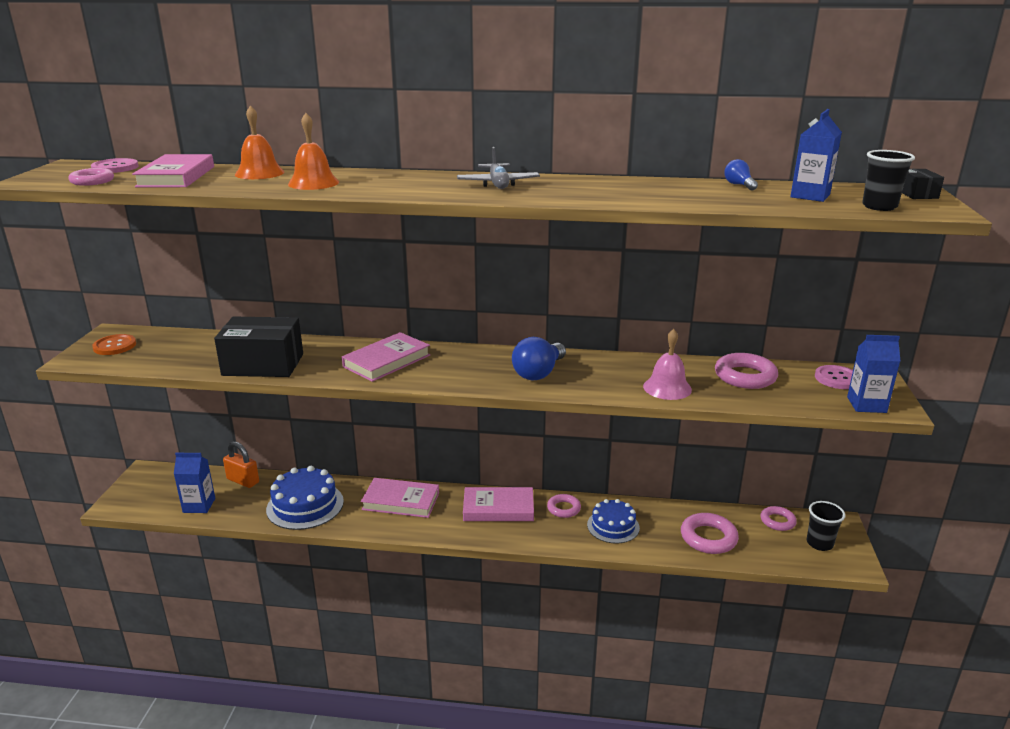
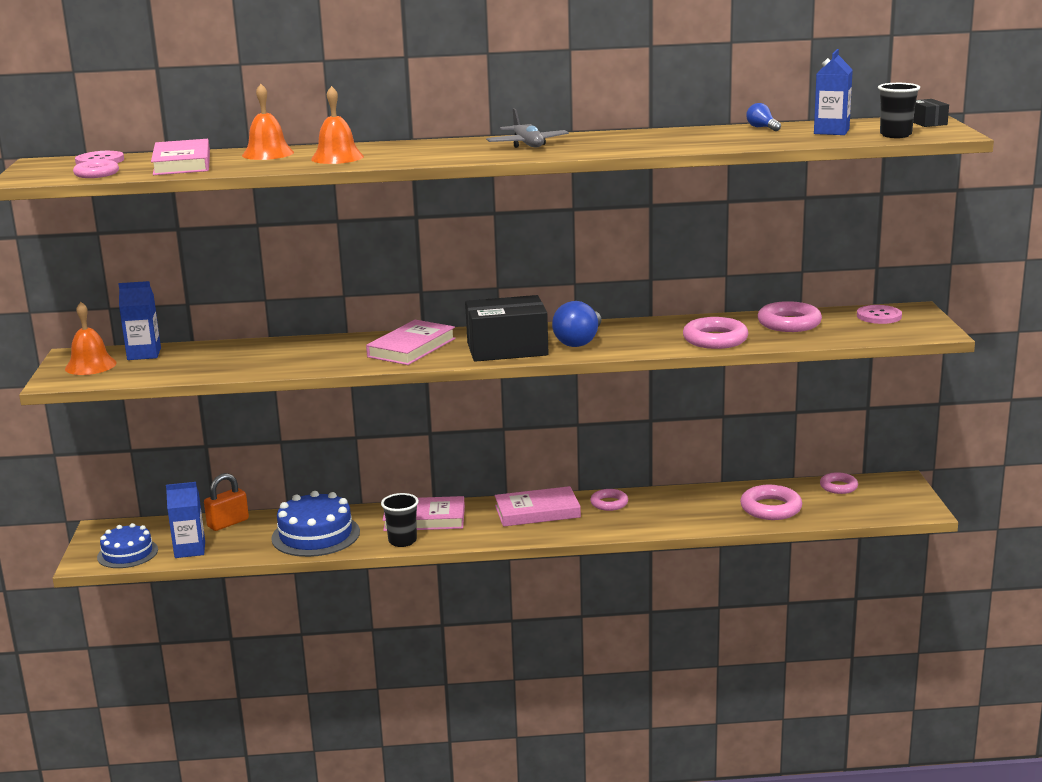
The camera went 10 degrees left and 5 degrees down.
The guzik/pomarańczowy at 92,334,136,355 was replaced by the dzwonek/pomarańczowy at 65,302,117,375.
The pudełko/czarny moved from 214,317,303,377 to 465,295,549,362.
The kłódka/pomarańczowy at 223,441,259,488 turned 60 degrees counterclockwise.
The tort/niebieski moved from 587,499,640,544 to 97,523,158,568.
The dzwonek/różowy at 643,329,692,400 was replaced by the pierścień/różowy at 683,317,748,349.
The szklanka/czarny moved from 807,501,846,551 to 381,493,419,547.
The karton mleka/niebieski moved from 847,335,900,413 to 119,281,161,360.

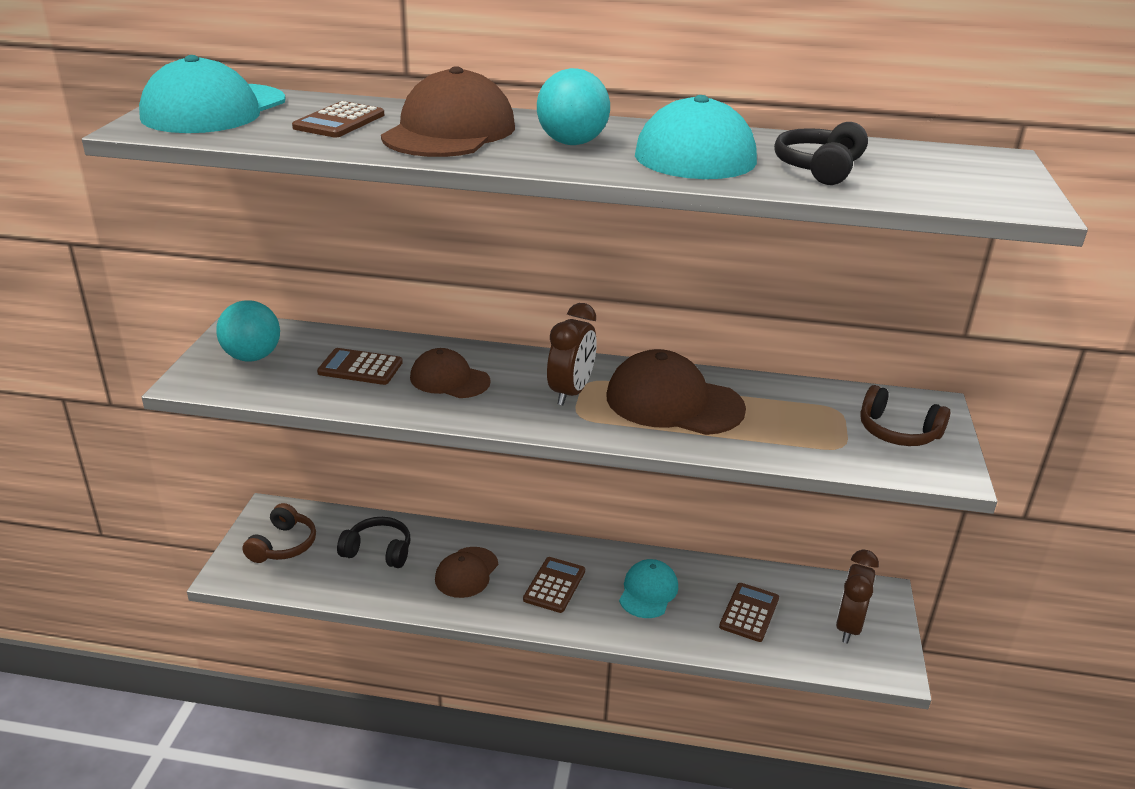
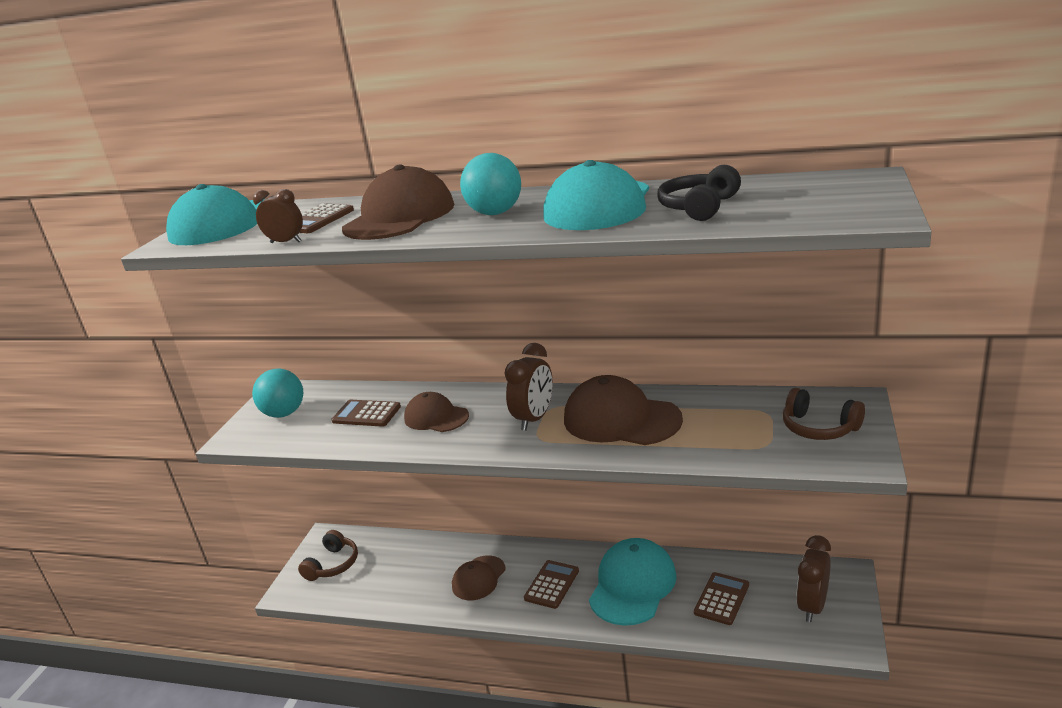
The camera went 10 degrees right and 5 degrees down.
The słuchawki/czarny at 337,517,410,568 disappeared.
The czapka/turkusowy at 619,559,678,618 changed to 1.65 times the size.
The budzik/brązowy at 253,189,303,243 appeared.

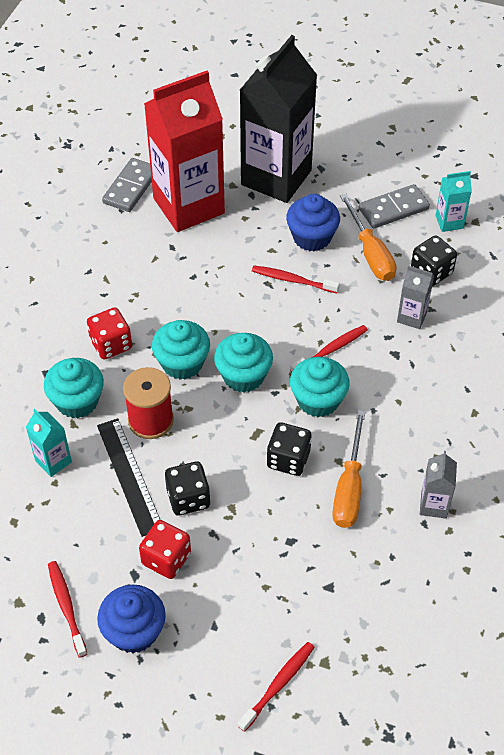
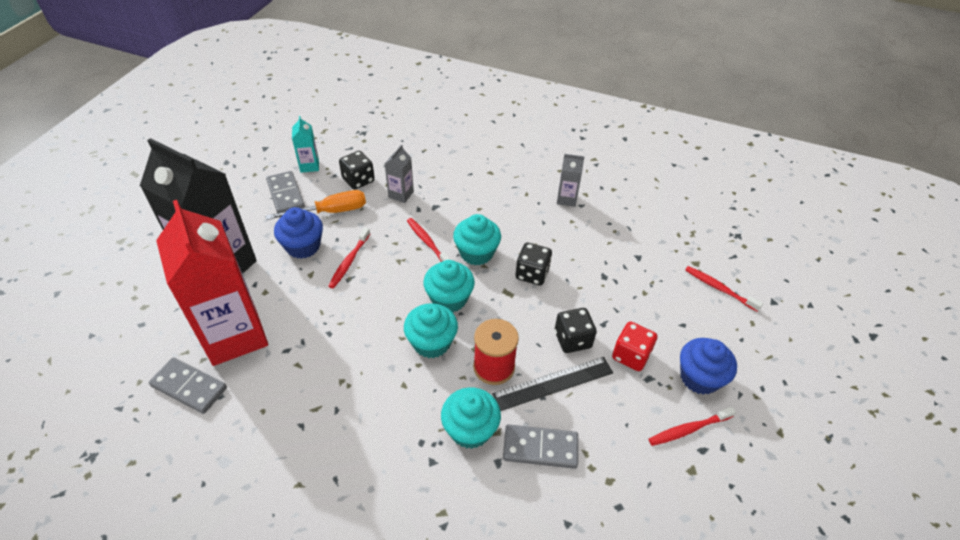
The camera went 90 degrees left and 5 degrees down.
The karton mleka/turkusowy at 26,409,72,477 was replaced by the kostka domina/szary at 503,424,578,469.
The kostka do gry/czerwony at 87,307,132,360 disappeared.
The śrubokręt/pomarańczowy at 332,410,366,528 disappeared.

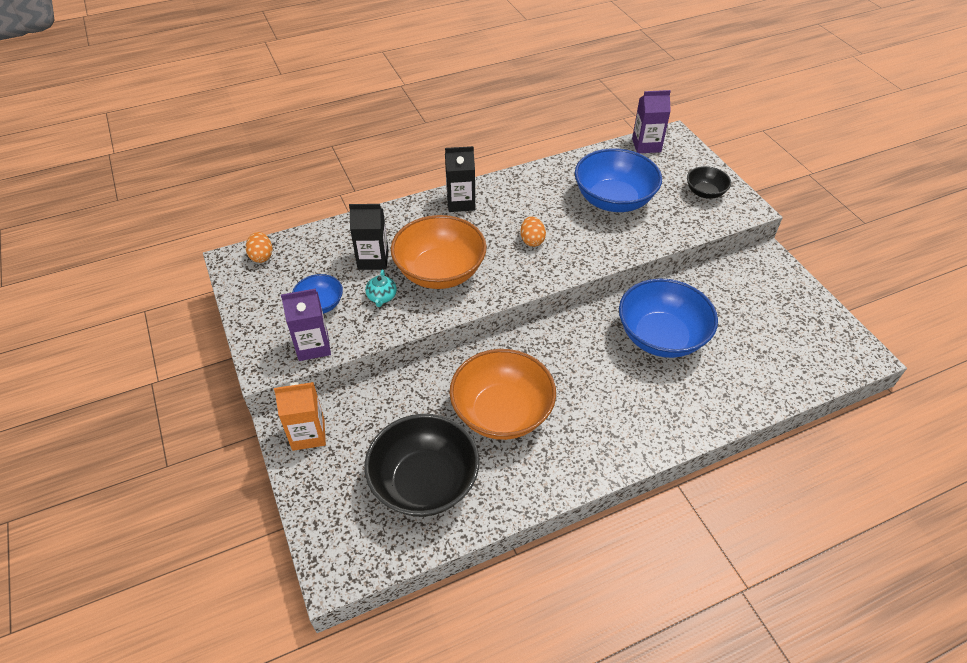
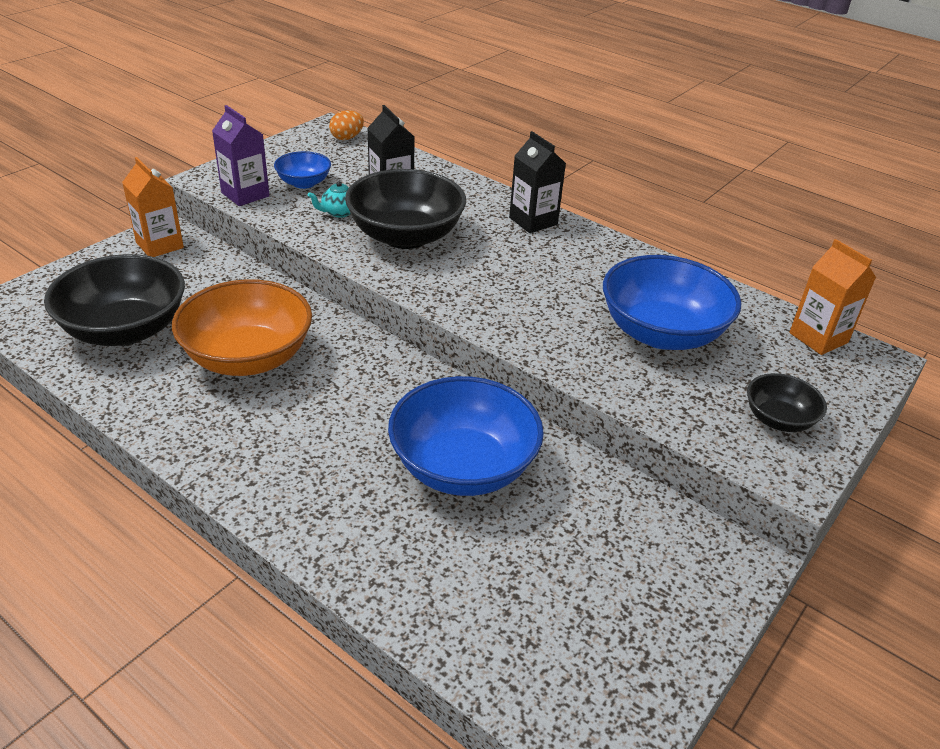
The camera went 60 degrees right and 10 degrees down.
The miska/pomarańczowy at 391,215,487,289 became the miska/czarny at 345,169,466,249.
The jajko/pomarańczowy at 521,216,546,247 disappeared.
The karton mleka/fioletowy at 632,90,671,153 became the karton mleka/pomarańczowy at 789,239,876,355.

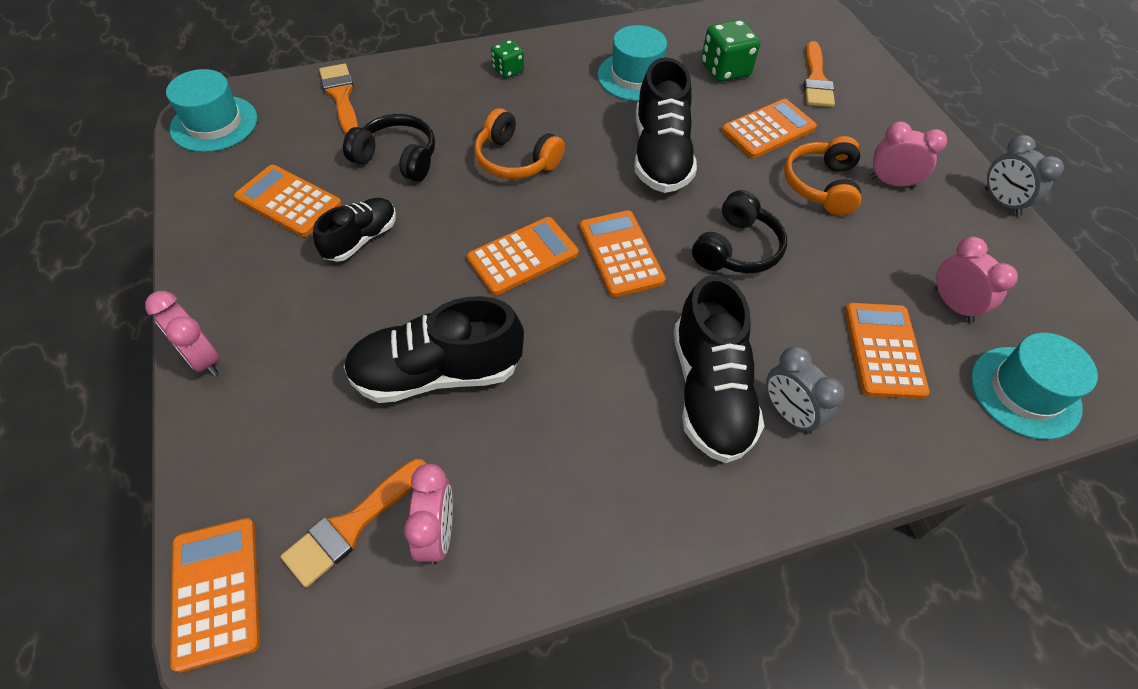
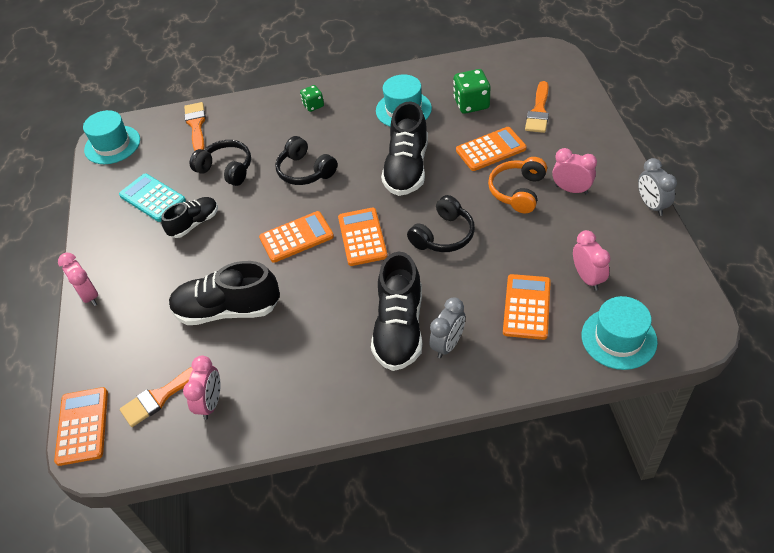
The camera went 15 degrees right and 5 degrees down.
The kalkulator/pomarańczowy at 234,165,342,237 became the kalkulator/turkusowy at 119,174,186,222.
The słuchawki/pomarańczowy at 474,108,565,179 became the słuchawki/czarny at 275,136,337,185.
The budzik/szary at 766,346,845,434 turned 120 degrees counterclockwise.

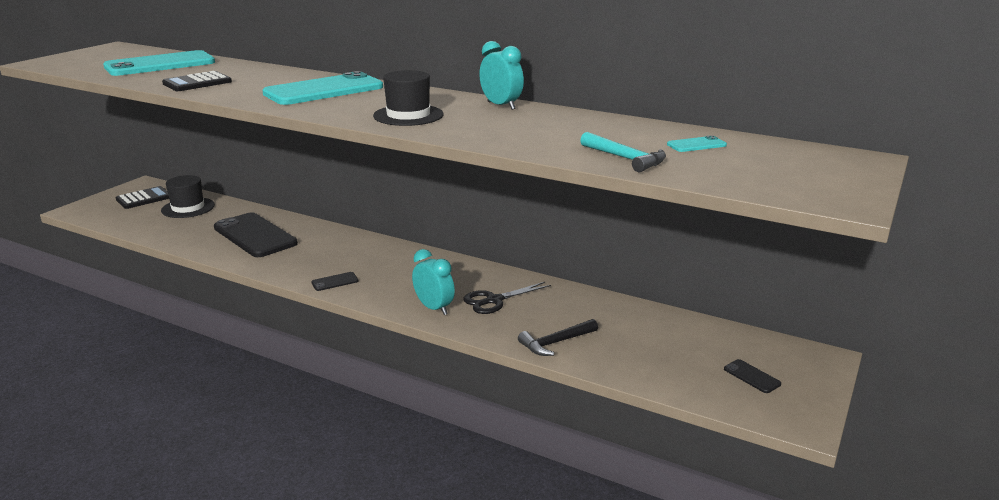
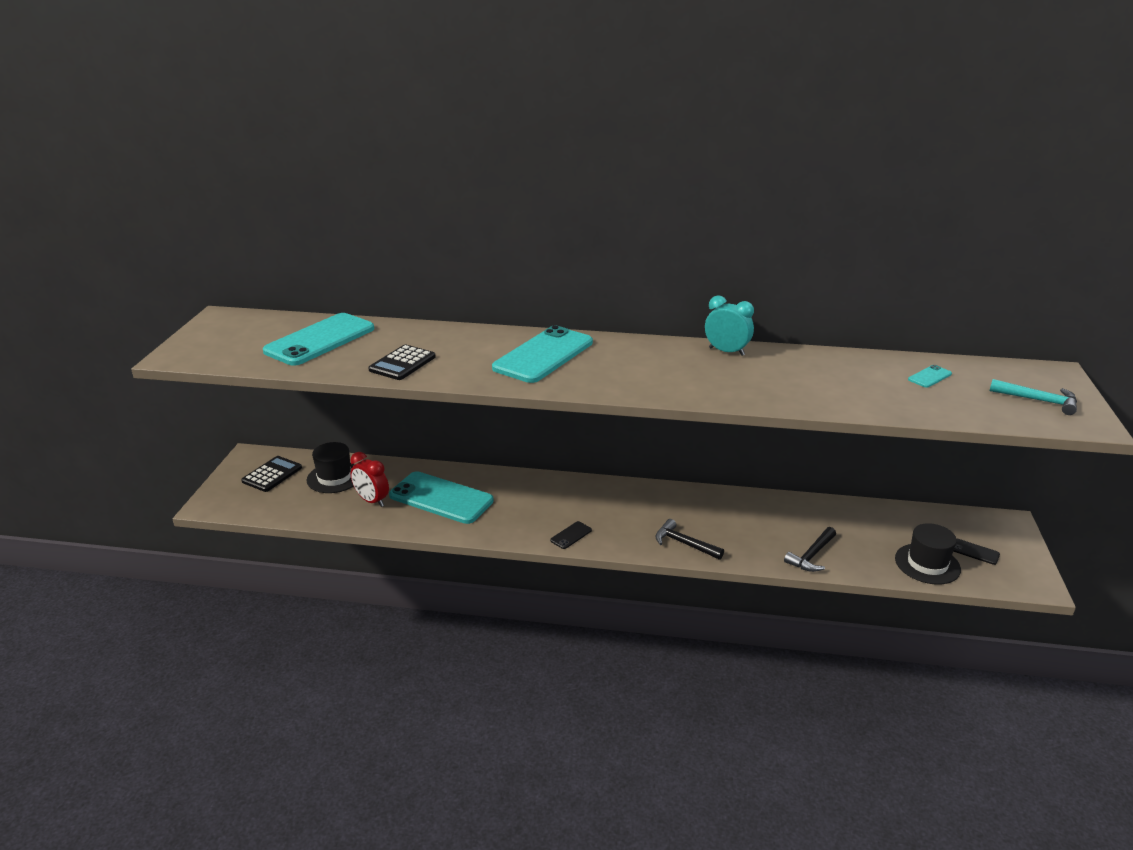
The camera went 20 degrees left and 5 degrees up.
The telefon/czarny at 214,212,298,257 became the telefon/turkusowy at 389,471,494,524.
The kapelusz/czarny moved from 373,70,444,126 to 895,523,961,585.
The budzik/turkusowy at 412,249,455,315 was replaced by the młotek/czarny at 655,519,724,560.
The nożyczki/czarny at 463,282,551,314 disappeared.
The młotek/turkusowy moved from 580,132,666,172 to 989,379,1077,415.
The budzik/czerwony at 350,452,389,507 appeared.

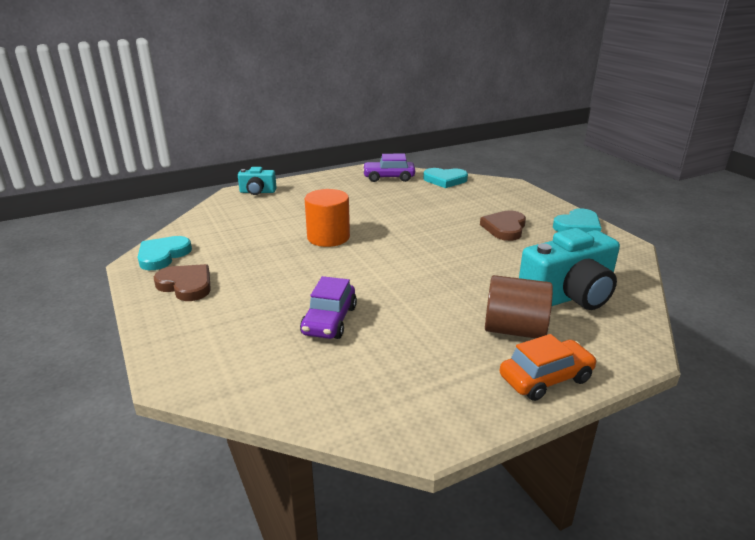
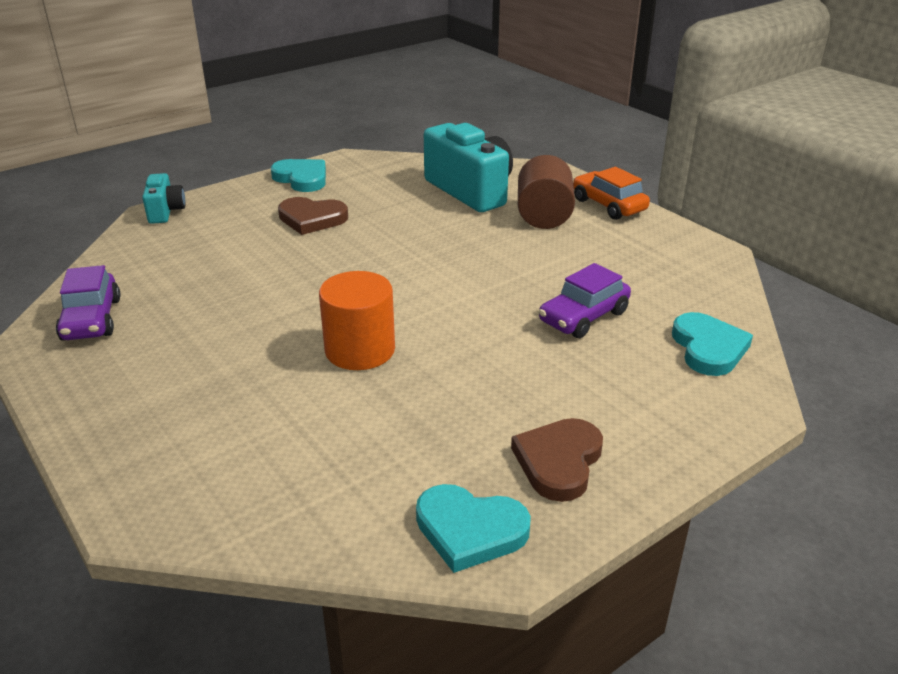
The camera went 100 degrees left and 5 degrees up.
The aparat fotograficzny/turkusowy moved from 238,167,277,195 to 142,173,185,224.
The samochód/fioletowy at 300,276,357,339 turned 135 degrees clockwise.
The serce/turkusowy moved from 423,168,468,188 to 672,312,753,376.

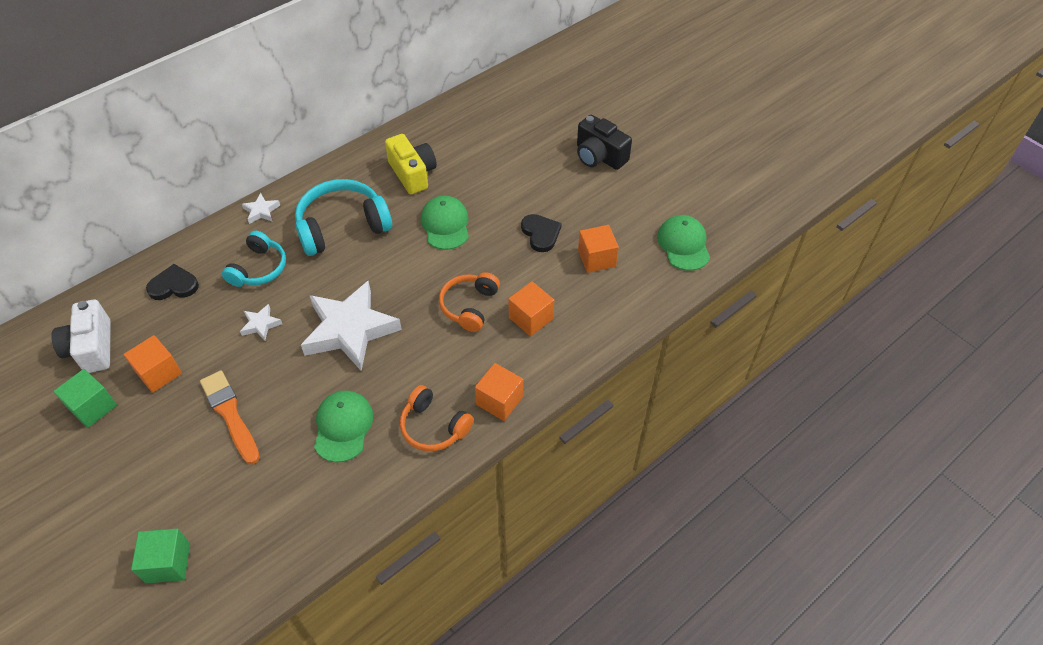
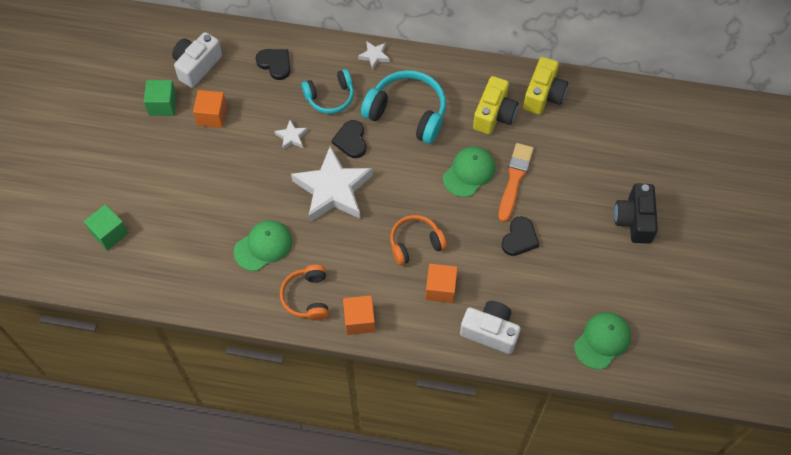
The camera went 50 degrees right and 10 degrees up.
The pędzel/pomarańczowy moved from 200,370,260,464 to 498,143,534,222.
The sześcian/pomarańczowy at 578,225,619,273 disappeared.
The serce/czarny at 331,120,366,158 appeared.
The aparat fotograficzny/biały at 460,301,521,354 appeared.
The aparat fotograficzny/żółty at 523,57,568,114 appeared.

